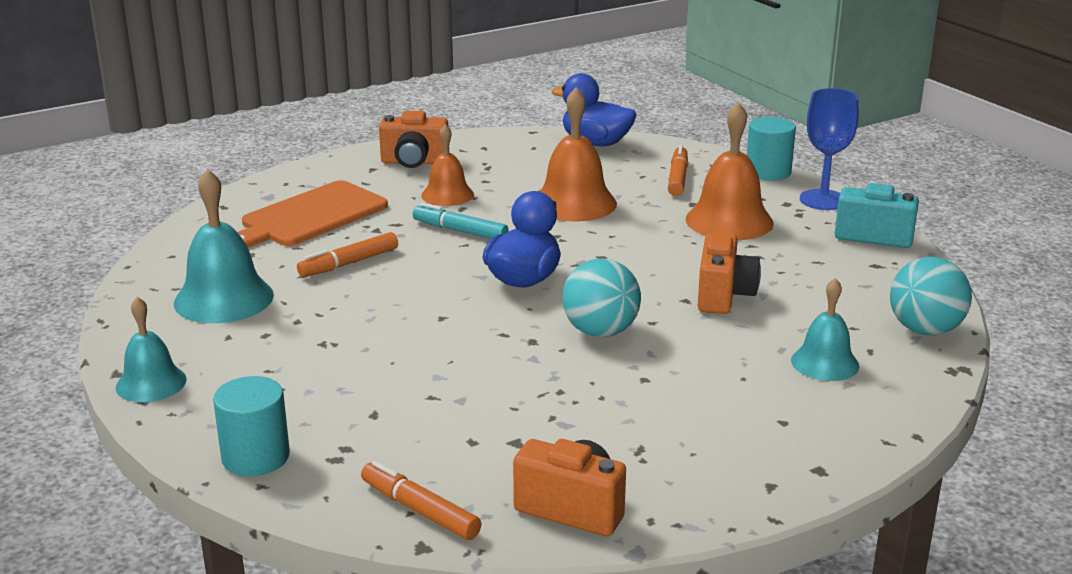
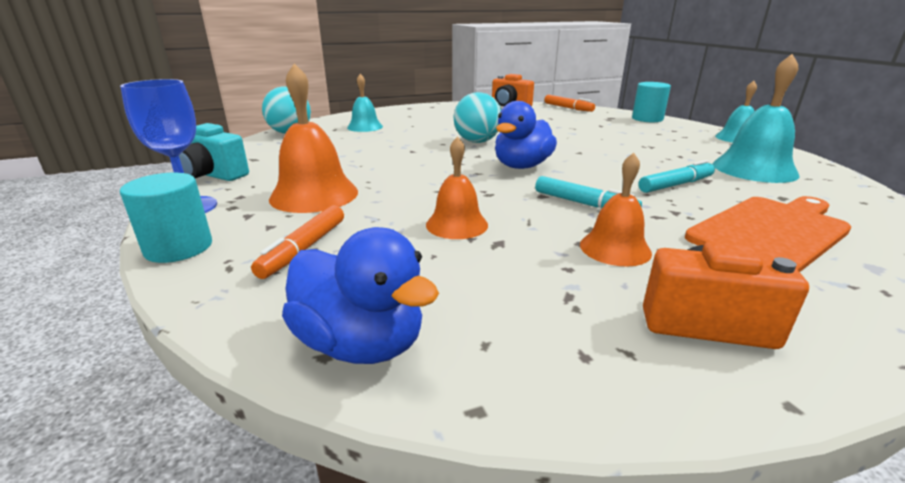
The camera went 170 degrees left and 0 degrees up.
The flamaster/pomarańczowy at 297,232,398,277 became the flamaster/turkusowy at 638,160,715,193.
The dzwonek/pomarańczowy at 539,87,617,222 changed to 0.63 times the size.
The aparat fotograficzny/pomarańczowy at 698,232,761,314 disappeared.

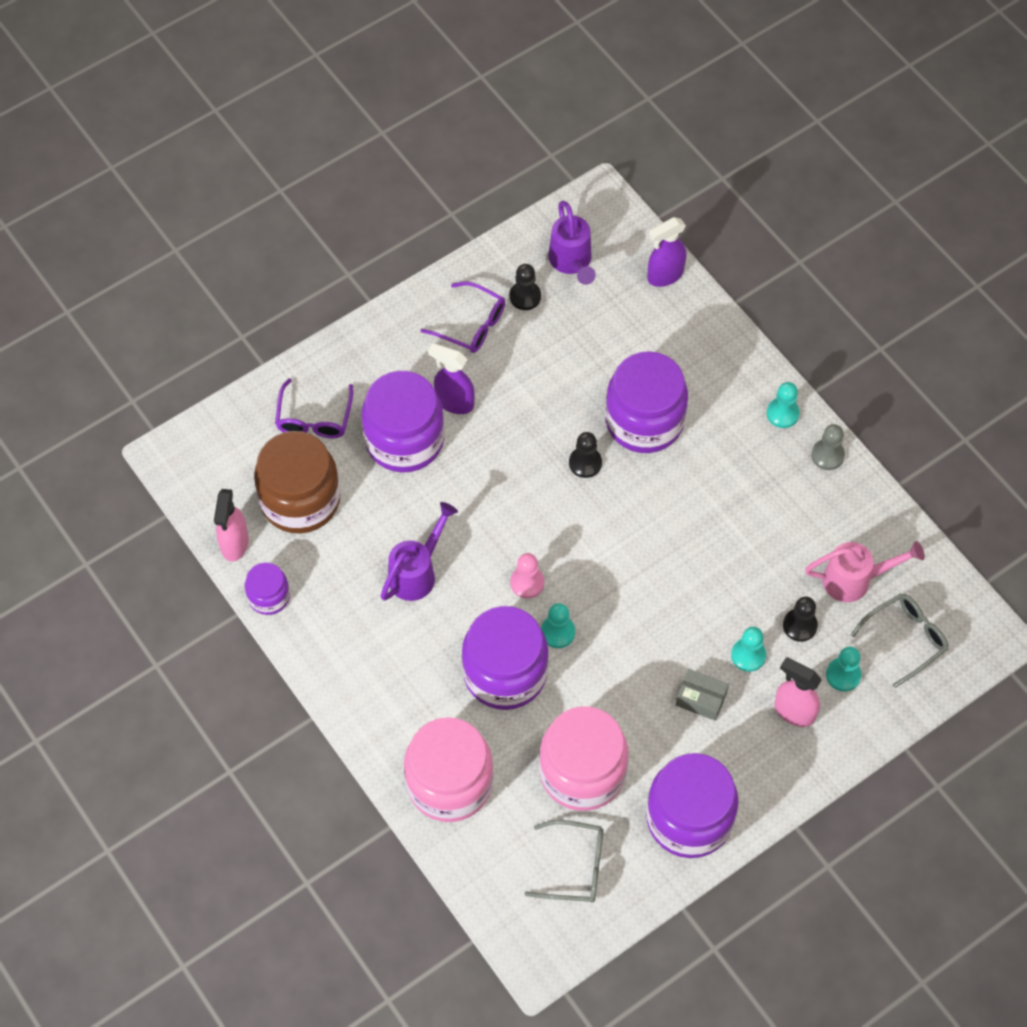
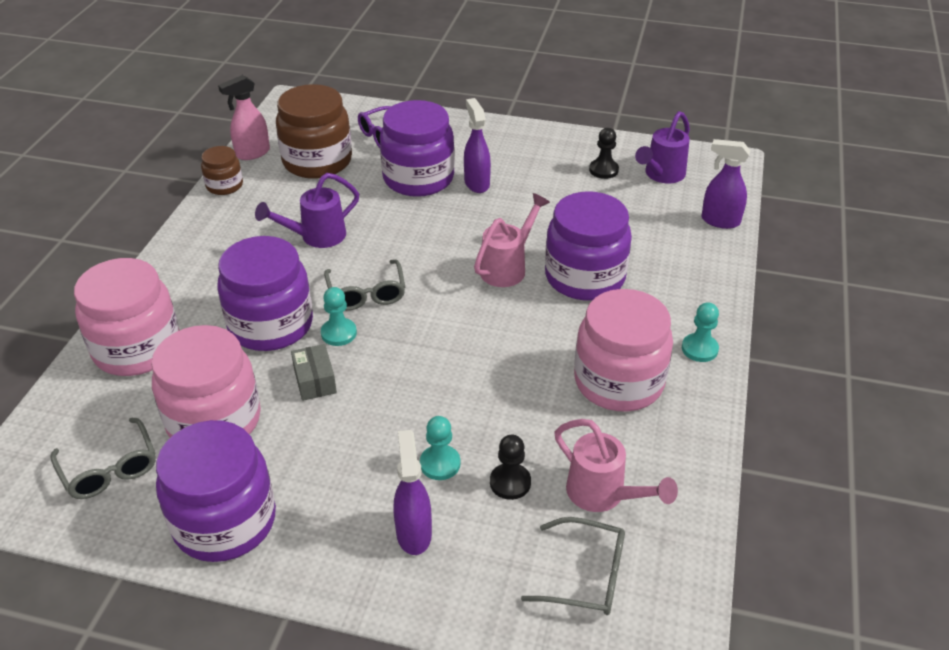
The camera went 50 degrees right and 20 degrees down.
The słoik/fioletowy at 245,562,290,615 became the słoik/brązowy at 201,146,243,195.
The konewka/fioletowy at 381,502,458,601 turned 150 degrees clockwise.
The okulary/fioletowy at 421,281,505,353 disappeared.
The pionek/różowy at 510,553,544,599 was replaced by the okulary/szary at 324,259,405,311.
The pionek/czarny at 569,432,602,478 was replaced by the konewka/różowy at 474,193,550,287.
The pudełko/szary moved from 676,669,729,721 to 291,344,337,401.
The spryskiwacz/różowy at 774,657,822,727 became the spryskiwacz/fioletowy at 394,430,432,555.
The pionek/szary at 811,424,845,470 disappeared.
The pionek/turkusowy at 826,647,861,691 disappeared.
The słoik/różowy at 574,289,673,412 appeared.

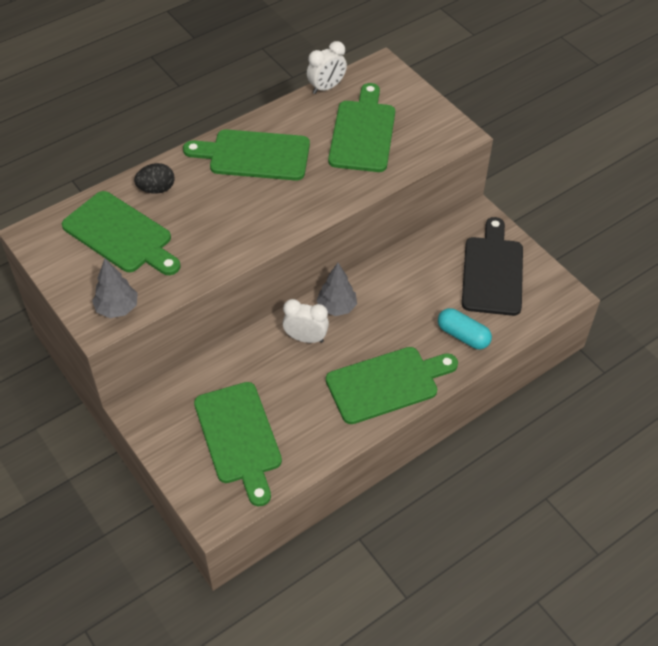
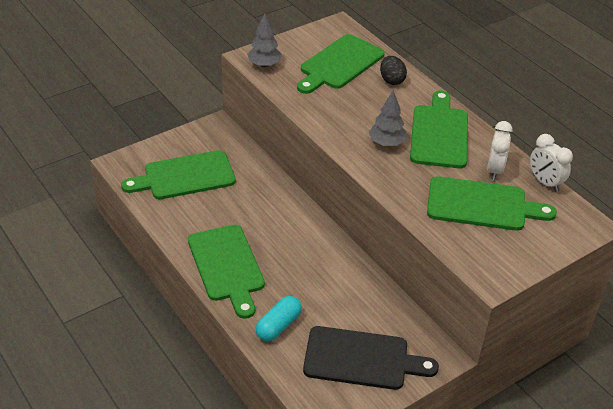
The camera went 90 degrees right and 10 degrees down.
The budzik/biały moved from 282,299,329,343 to 487,121,513,180.
The drzewko/szary moved from 317,263,357,316 to 369,90,406,146.

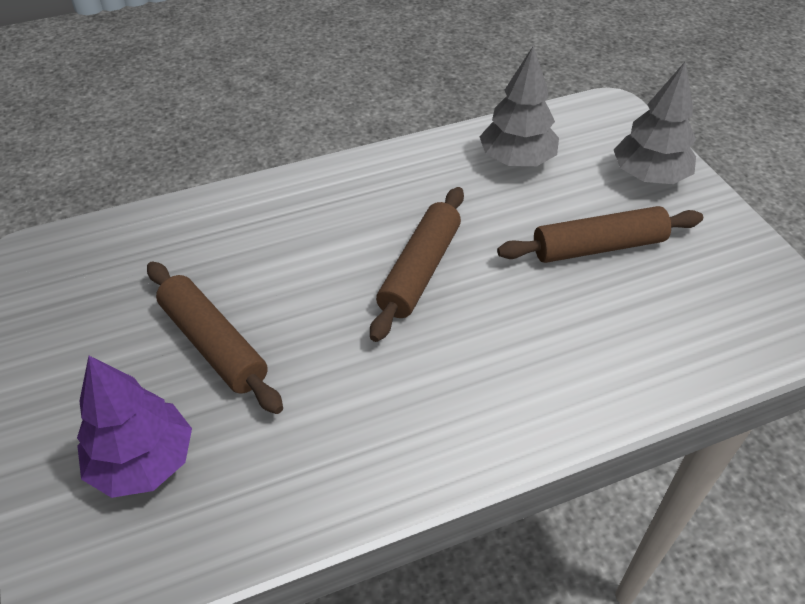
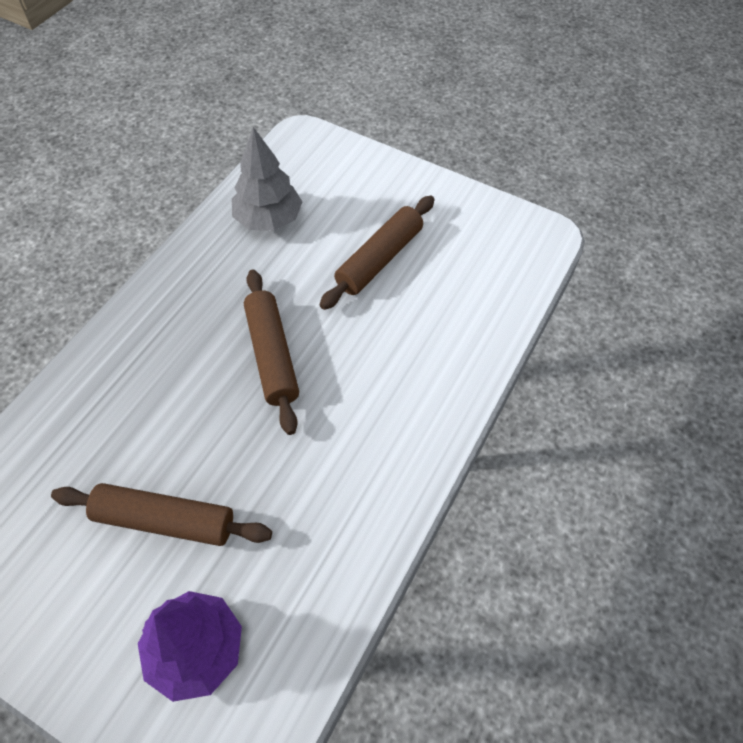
The camera went 40 degrees left and 10 degrees up.
The drzewko/szary at 614,62,696,184 disappeared.

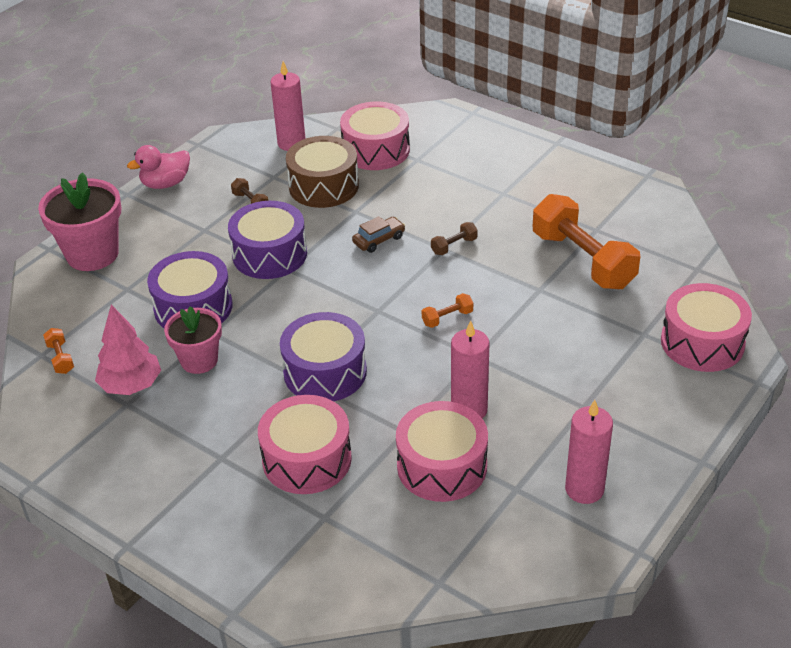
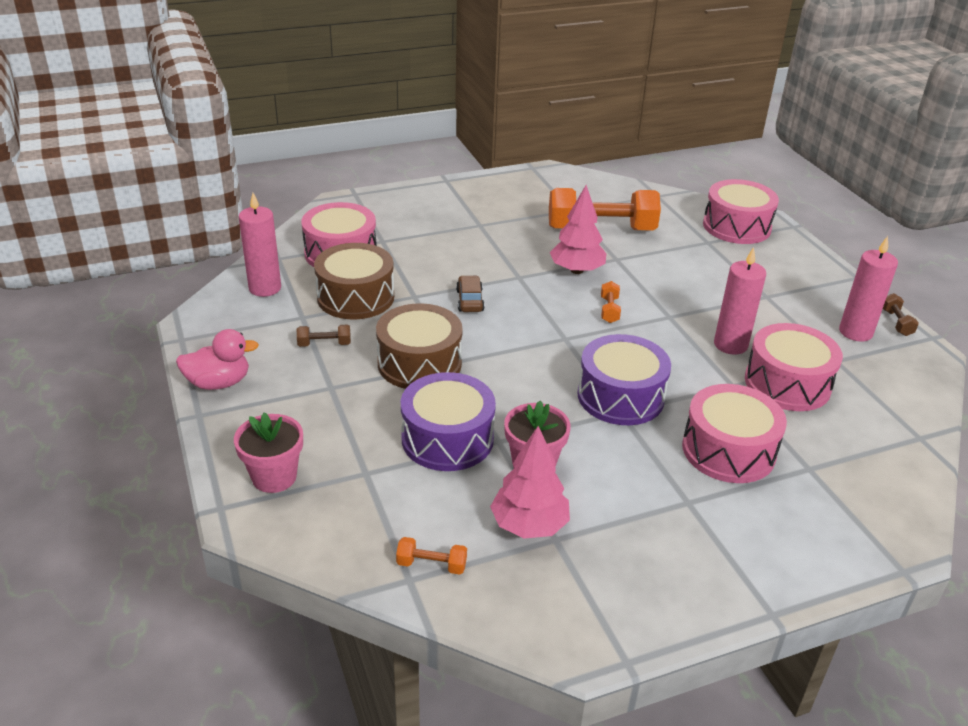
The camera went 60 degrees left and 5 degrees down.
The doniczka/różowy at 38,172,121,271 changed to 0.65 times the size.
The kaczka/różowy at 127,145,190,189 turned 105 degrees counterclockwise.
The bęben/fioletowy at 228,201,307,279 became the bęben/brązowy at 376,303,462,389.
The hantel/brązowy moved from 431,222,478,255 to 883,293,919,336.
The drzewko/różowy at 550,185,606,274 appeared.

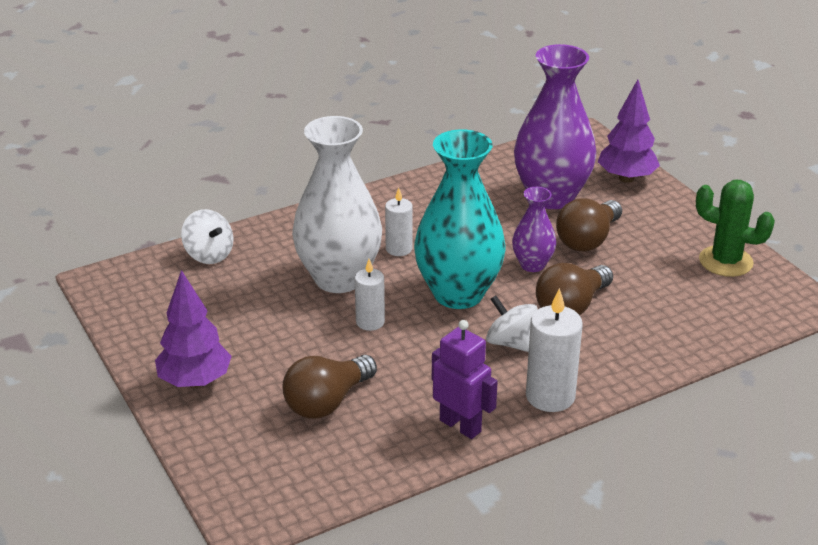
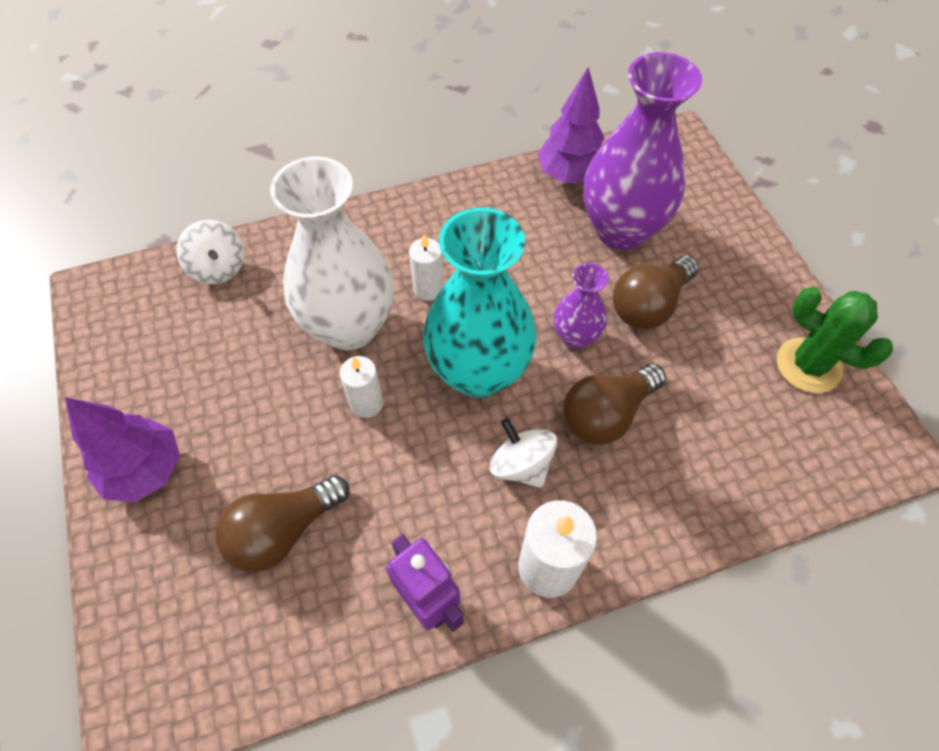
The camera went 10 degrees right and 25 degrees up.
The drzewko/fioletowy moved from 598,79,660,183 to 537,67,605,183.

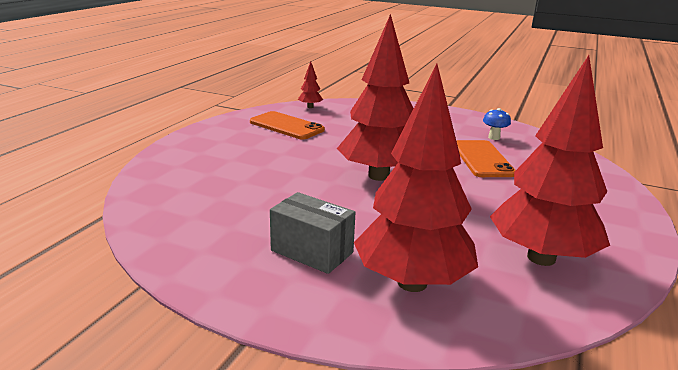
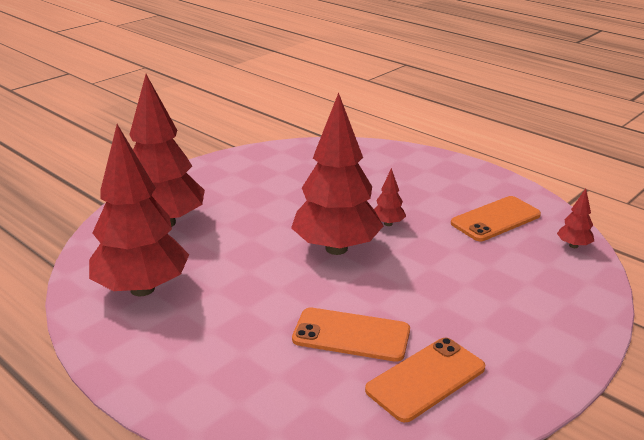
The camera went 110 degrees right and 5 degrees up.
The pudełko/szary at 270,192,356,274 disappeared.
The grzyb/niebieski at 483,108,511,140 was replaced by the telefon/pomarańczowy at 365,338,485,422.
The drzewko/czerwony at 374,168,406,226 appeared.

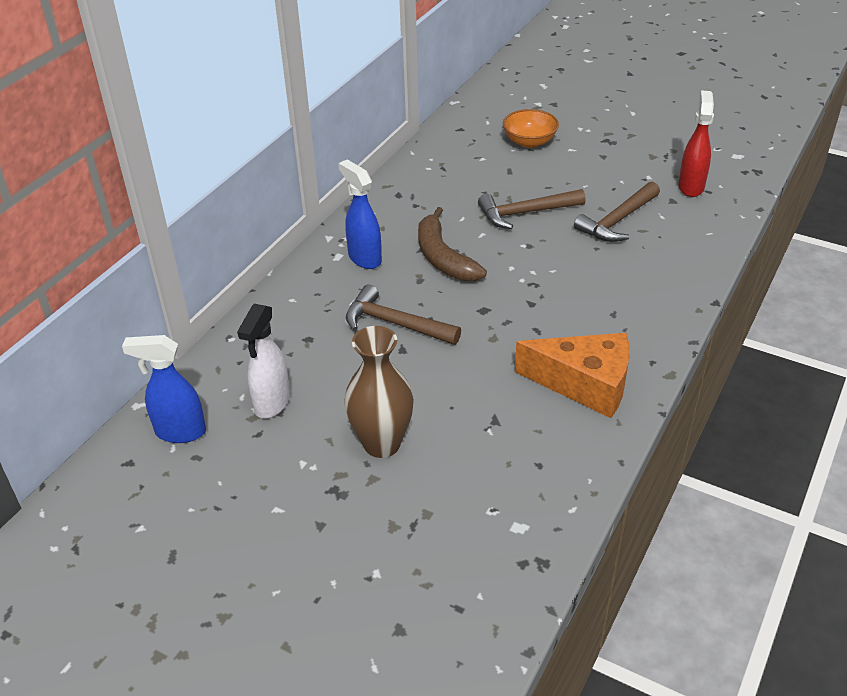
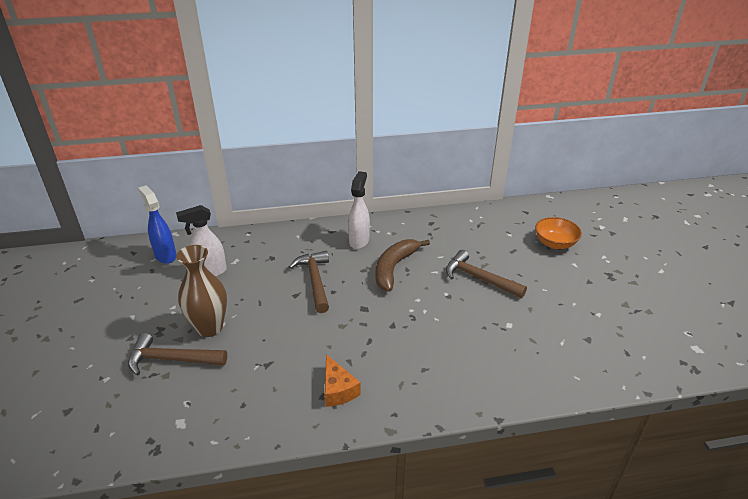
The camera went 50 degrees right and 5 degrees down.
The spryskiwacz/niebieski at 338,159,382,269 became the spryskiwacz/biały at 348,171,370,249.
The ser/pomarańczowy at 515,333,630,418 changed to 0.58 times the size.
The młotek/brązowy moved from 574,182,660,242 to 128,333,227,376.
The spryskiwacz/czerwony at 678,90,714,197 disappeared.

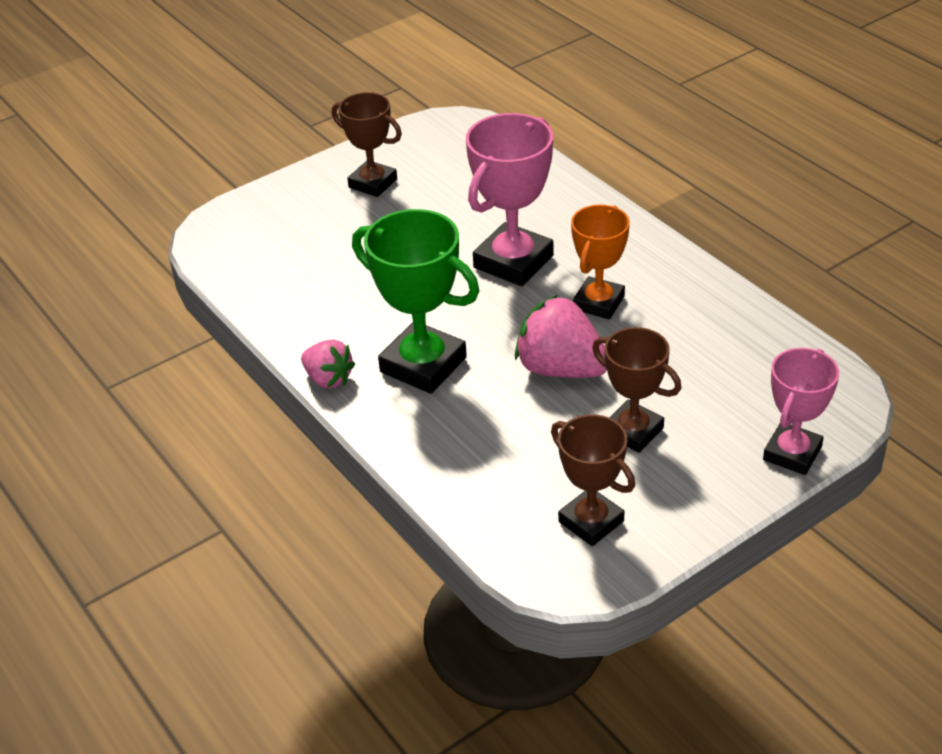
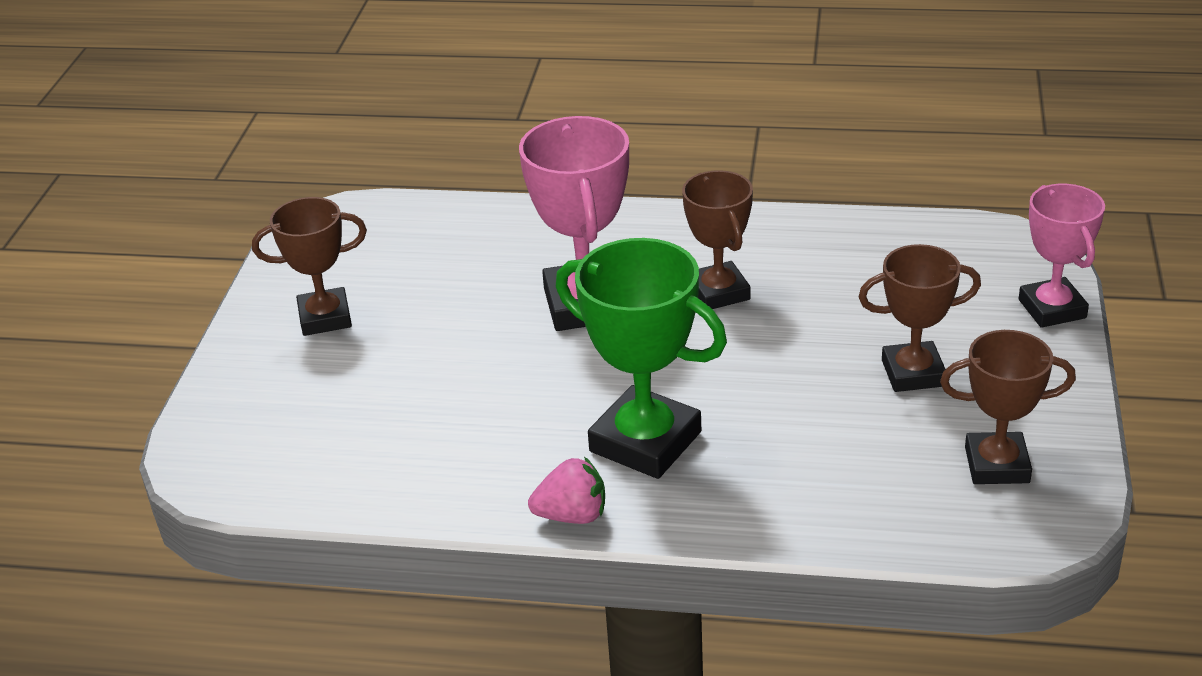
The camera went 45 degrees left and 5 degrees down.
The puchar/zielony at 352,209,479,394 turned 45 degrees clockwise.
The truskawka/różowy at 515,295,607,378 disappeared.
The puchar/pomarańczowy at 571,205,630,319 became the puchar/brązowy at 682,170,753,309.

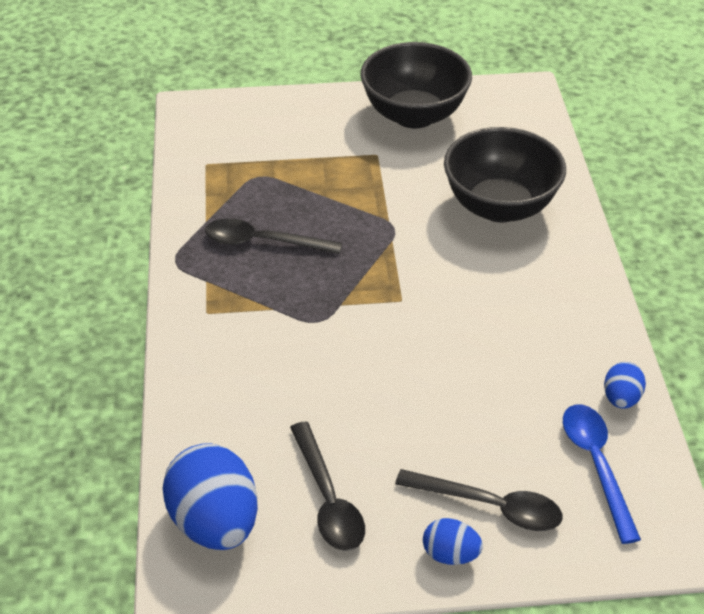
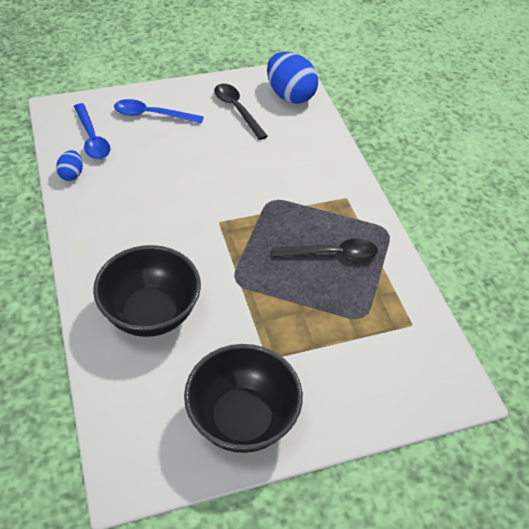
The camera went 165 degrees right and 5 degrees up.
The łyżka/czarny at 395,469,562,531 became the łyżka/niebieski at 114,99,204,124.
The jajko/niebieski at 423,518,483,565 disappeared.

